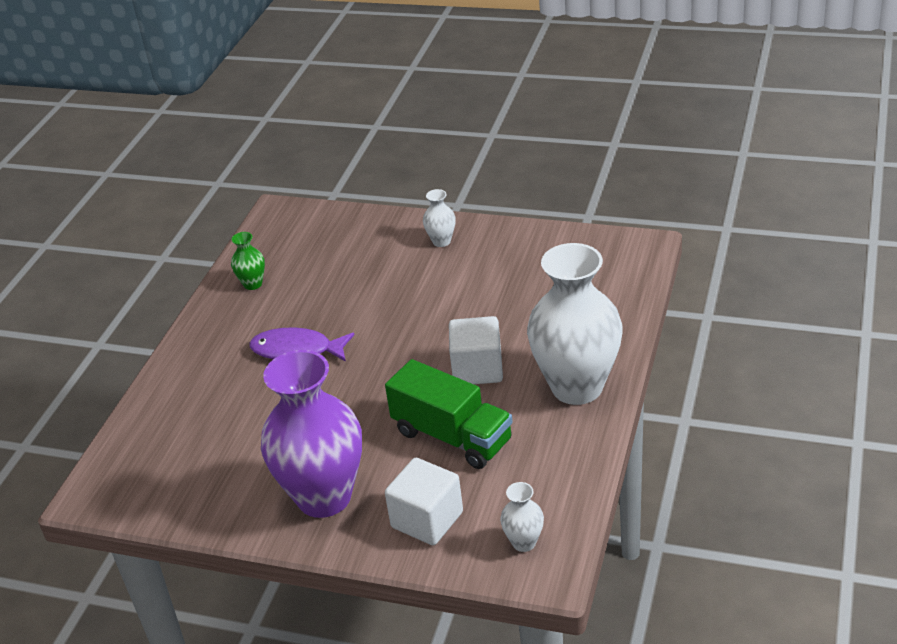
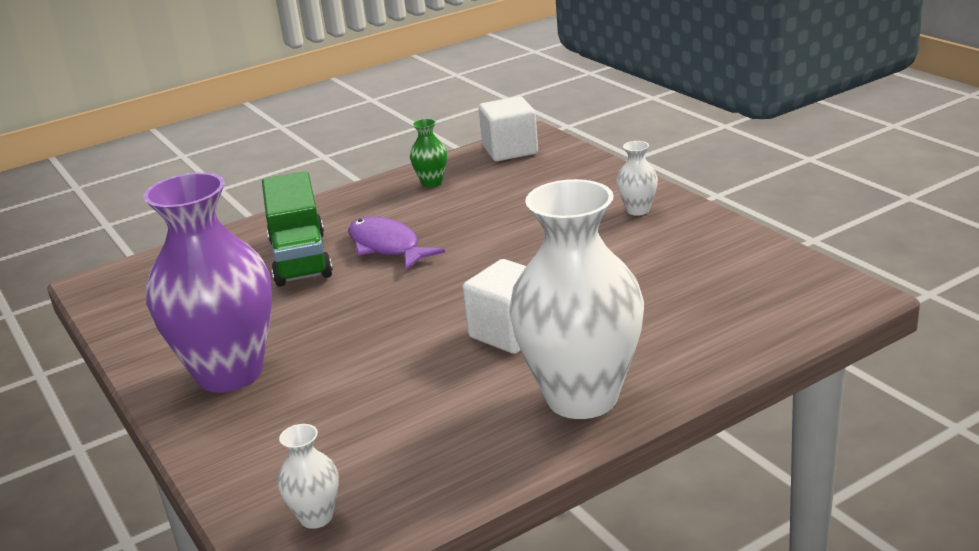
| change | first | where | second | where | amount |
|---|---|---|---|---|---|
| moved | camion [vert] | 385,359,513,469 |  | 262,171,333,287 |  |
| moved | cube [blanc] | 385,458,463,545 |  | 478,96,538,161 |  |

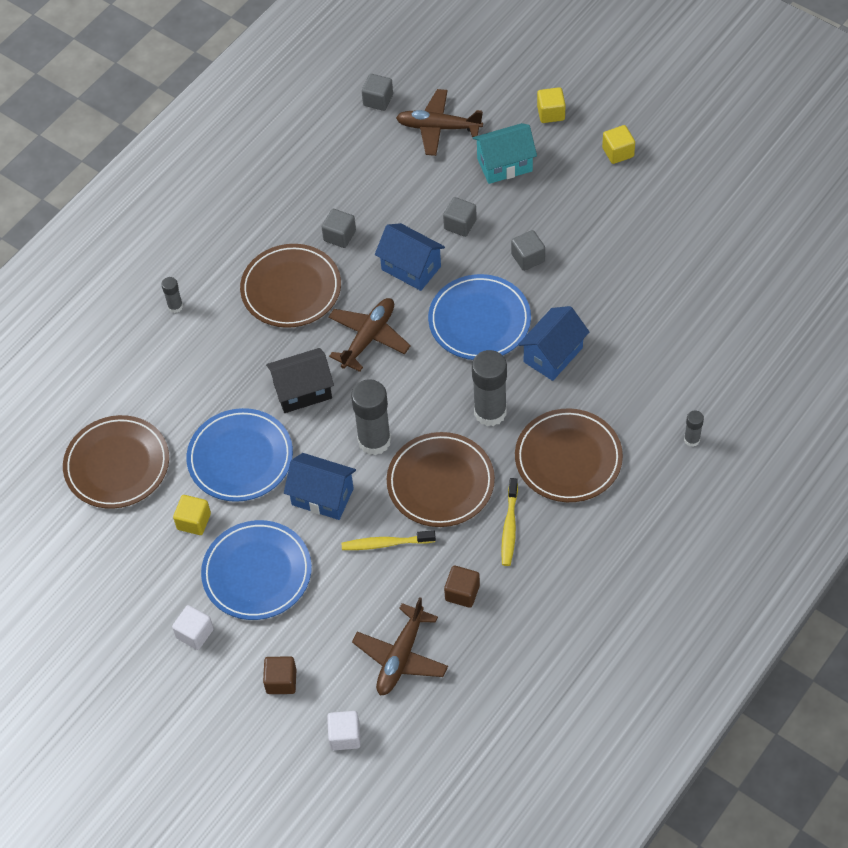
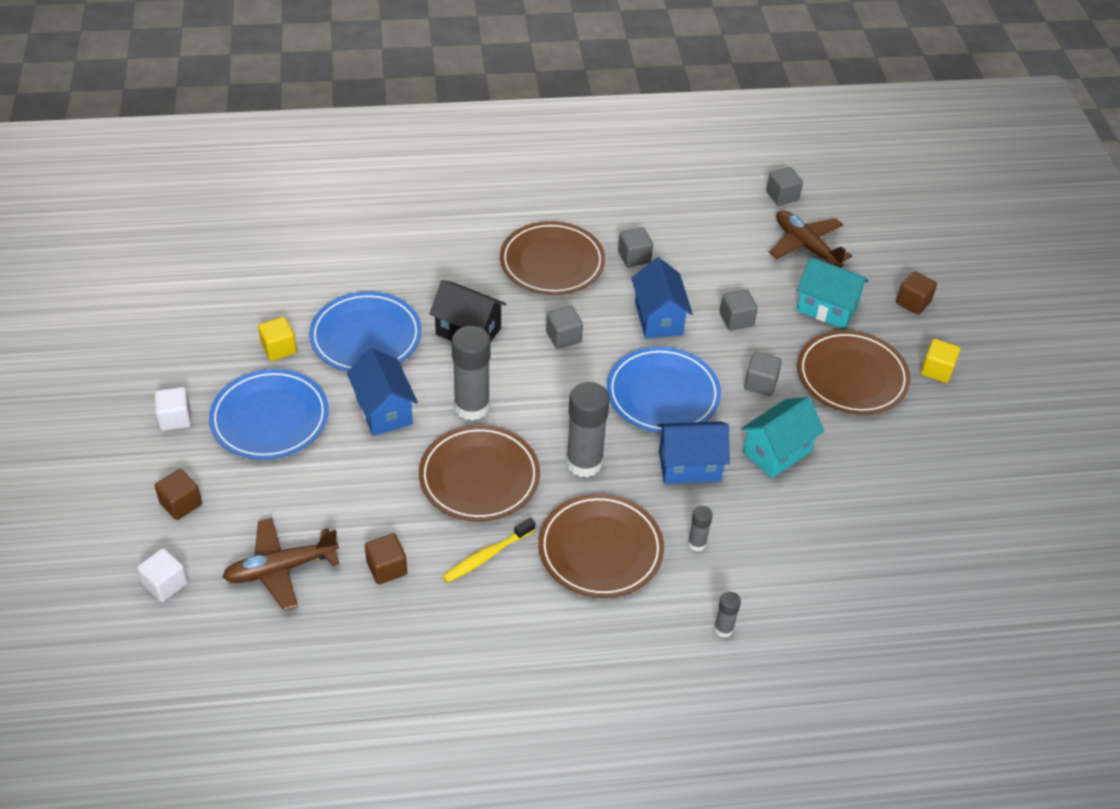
| change | first | where | second | where | amount |
|---|---|---|---|---|---|
| removed | brosse à dents [jaune] | 342,530,436,550 |  |  |  |
| added |  |  | maison [turquoise] | 741,397,825,478 |  |
| moved | assiette [marron] | 63,415,169,509 |  | 797,330,911,415 |  |
| moved | bâton de colle [gris] | 161,277,183,313 |  | 688,506,713,551 |  |
| replaced | avion [marron] | 328,298,411,372 | cube [gris] | 546,306,583,349 |  |
| recoloured | cube [jaune] | 537,87,566,123 | cube [marron] | 896,271,937,315 |  |

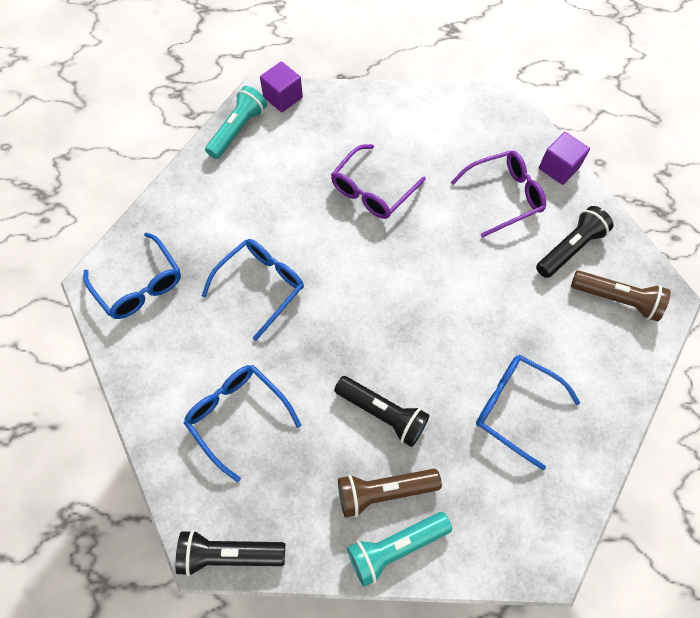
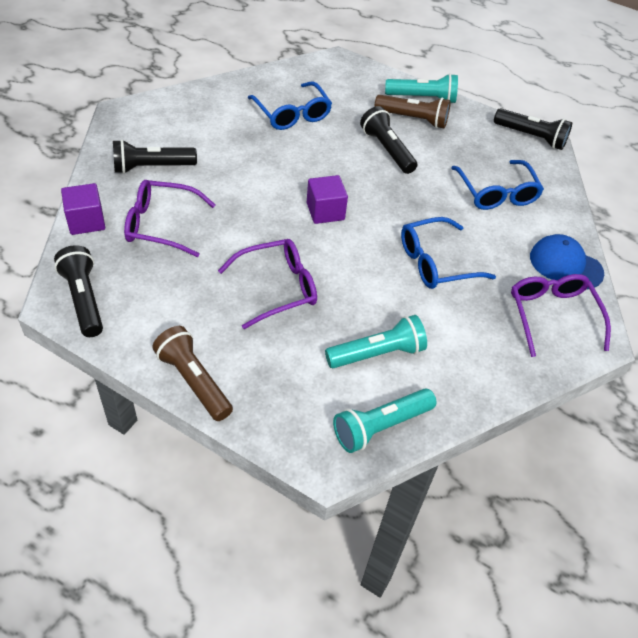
| change | first | where | second | where | amount |
|---|---|---|---|---|---|
| added |  |  | lampe de poche [noir] | 54,245,103,337 |  |
| added |  |  | lampe de poche [turquoise] | 325,315,427,368 |  |
| added |  |  | casquette [bleu] | 530,234,604,289 |  |
| moved | cube [violet] | 260,61,303,112 |  | 307,175,348,224 |  |
| moved | lampe de poche [marron] | 571,271,671,321 |  | 152,326,233,421 |  |
| recoloured | lunettes [bleu] | 83,232,181,319 | lunettes [violet] | 511,274,611,357 |  |

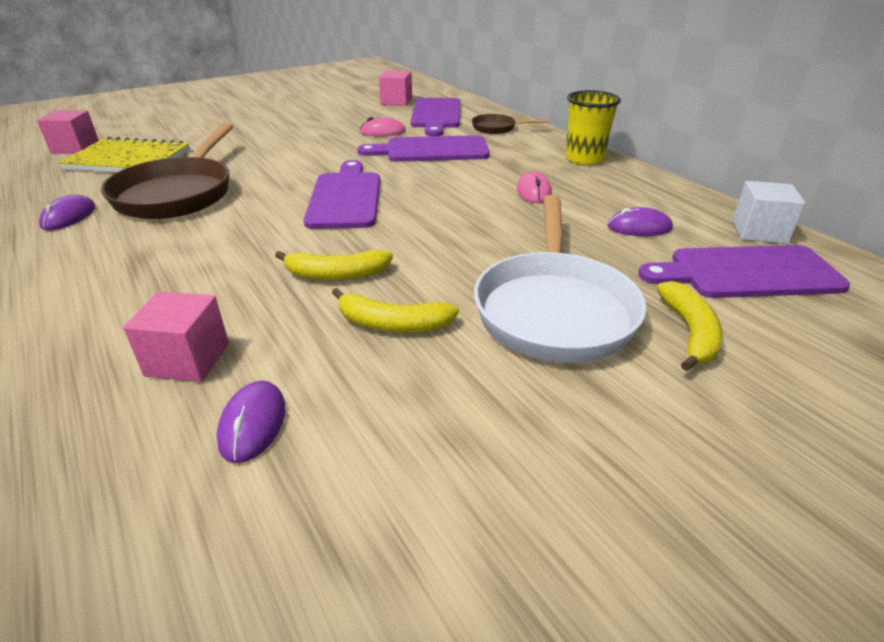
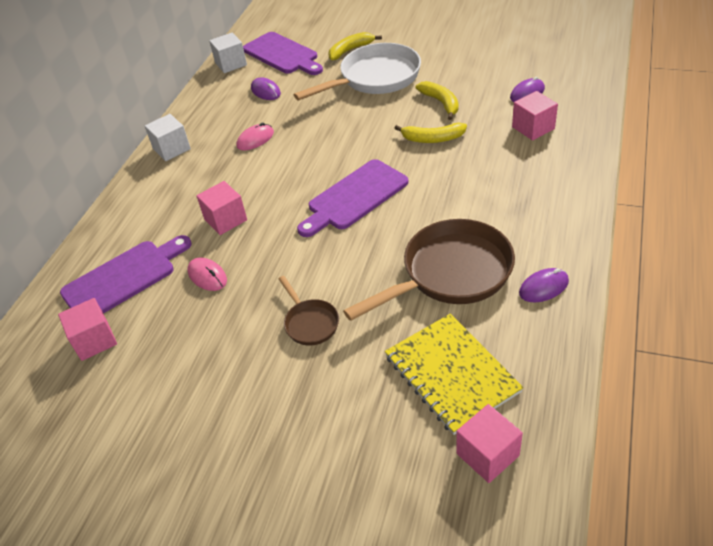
| change | first | where | second | where | amount |
|---|---|---|---|---|---|
| moved | poêle [marron] | 472,114,548,134 |  | 278,276,339,346 |  |
| replaced | planche à découper [violet] | 357,135,490,162 | cube [rose] | 196,181,247,235 |  |
| replaced | gobelet [jaune] | 565,90,621,165 | cube [blanc] | 145,114,191,161 |  |
| turned | banane [jaune] | 275,250,393,281 |  | 395,123,467,143 | 135 degrees clockwise |

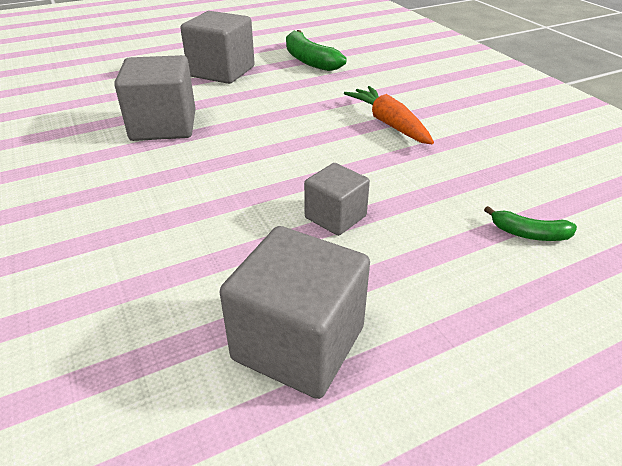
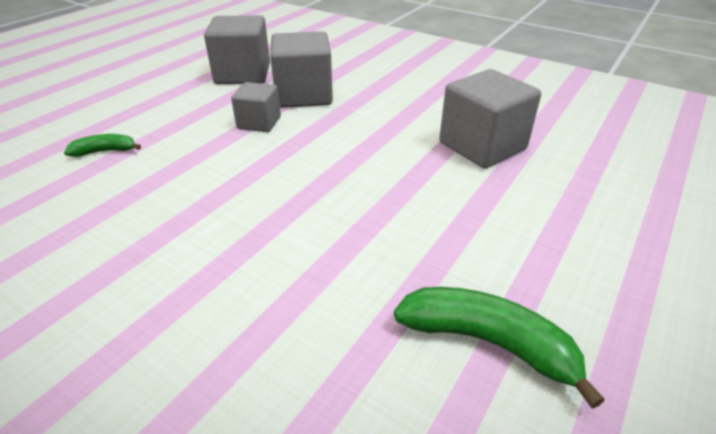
| change | first | where | second | where | amount |
|---|---|---|---|---|---|
| removed | carotte [orange] | 344,86,434,144 |  |  |  |
| moved | cube [gris] | 180,11,255,84 |  | 270,31,333,108 |  |

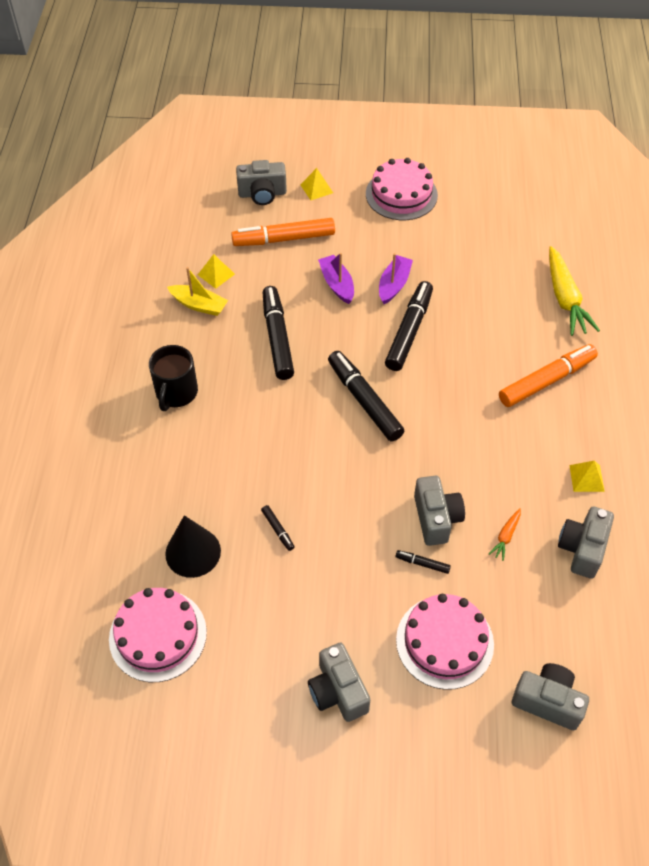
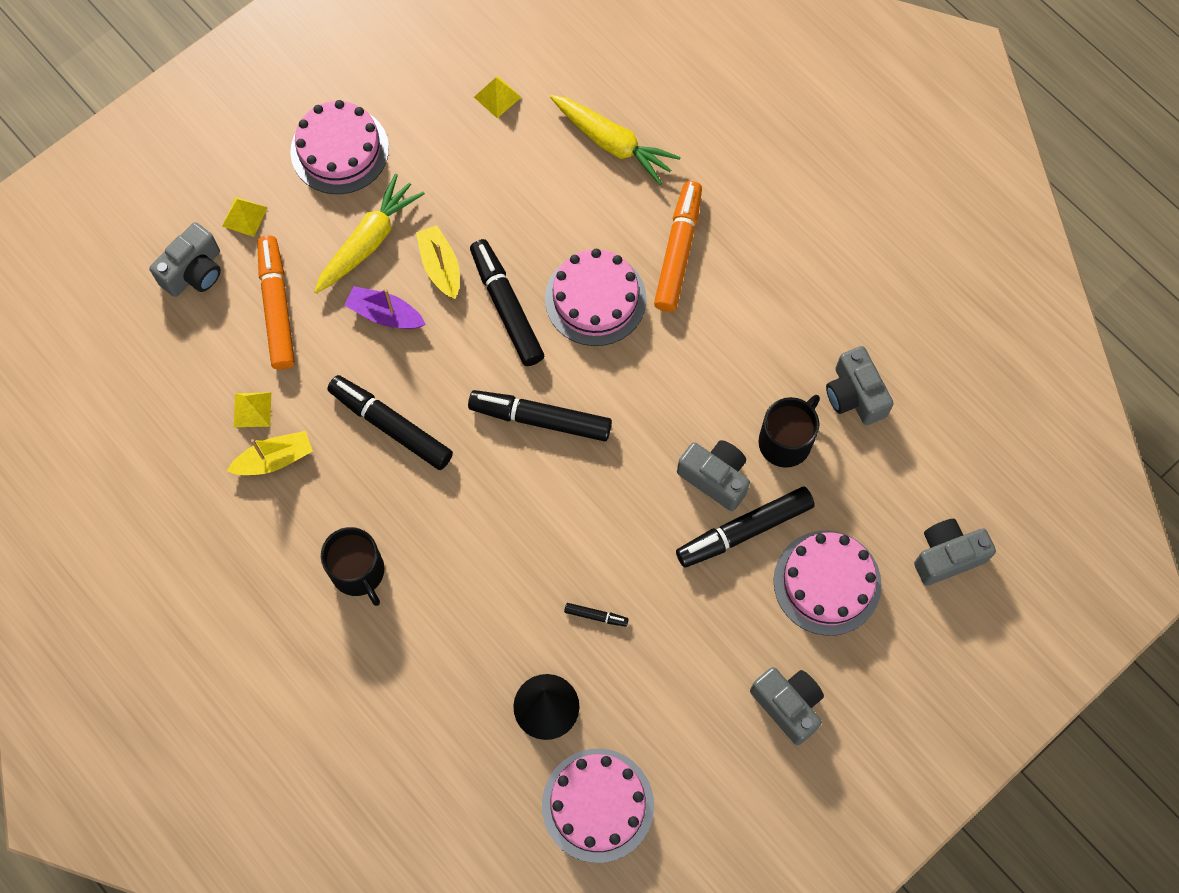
| change | first | where | second | where | amount |
|---|---|---|---|---|---|
| added |  |  | carotte [jaune] | 314,174,425,294 |  |
| added |  |  | gâteau [rose] | 545,249,646,346 |  |
| moved | pyramide [jaune] | 569,460,605,492 |  | 474,77,521,118 |  |
| replaced | carotte [orange] | 489,508,521,561 | tasse [noir] | 758,395,820,468 |  |
| recoloured | bateau [violet] | 379,253,413,304 | bateau [jaune] | 416,225,460,299 |  |
| turned | feutre [orange] | 231,218,335,246 |  | 257,235,295,370 | 135 degrees clockwise |
| turned | appareil photo [gris] | 308,643,370,722 |  | 750,667,824,745 | 150 degrees counterclockwise |
| resized | feutre [noir] | 396,550,451,574 |  | 676,486,815,568 | x2.32 |

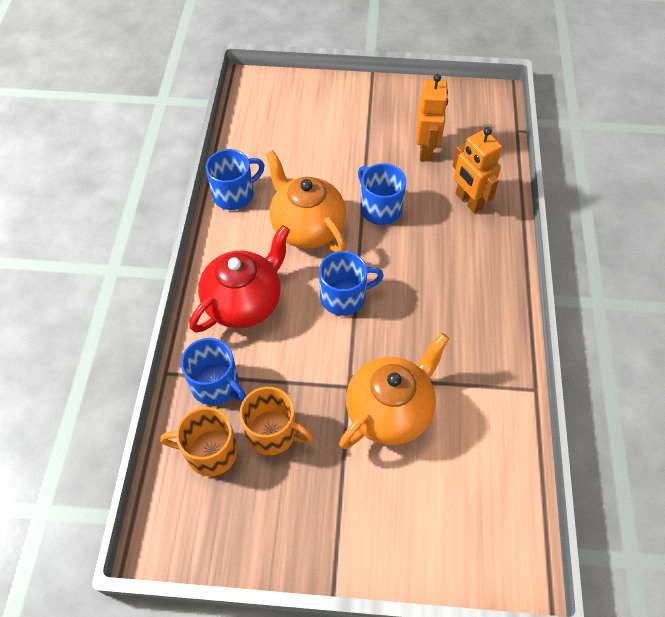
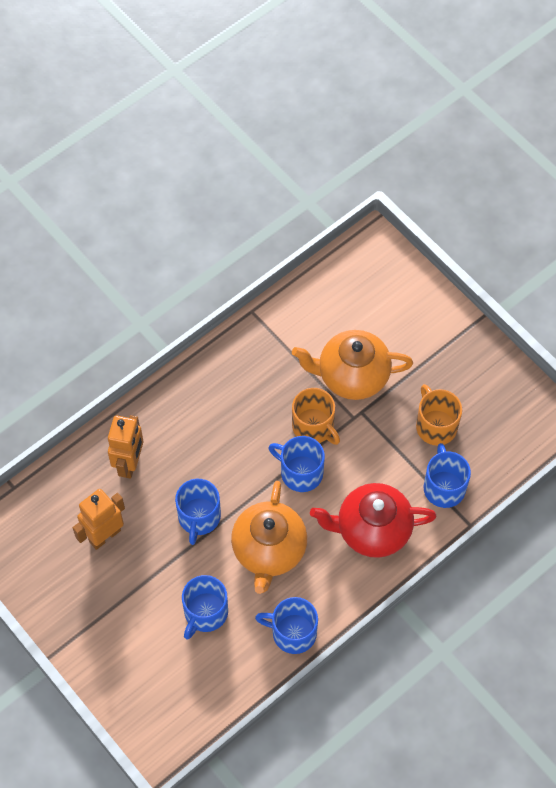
| change | first | where | second | where | amount |
|---|---|---|---|---|---|
| added |  |  | tasse [bleu] | 182,575,228,640 |  |
| moved | tasse [orange] | 160,407,238,476 |  | 292,388,340,445 |  |

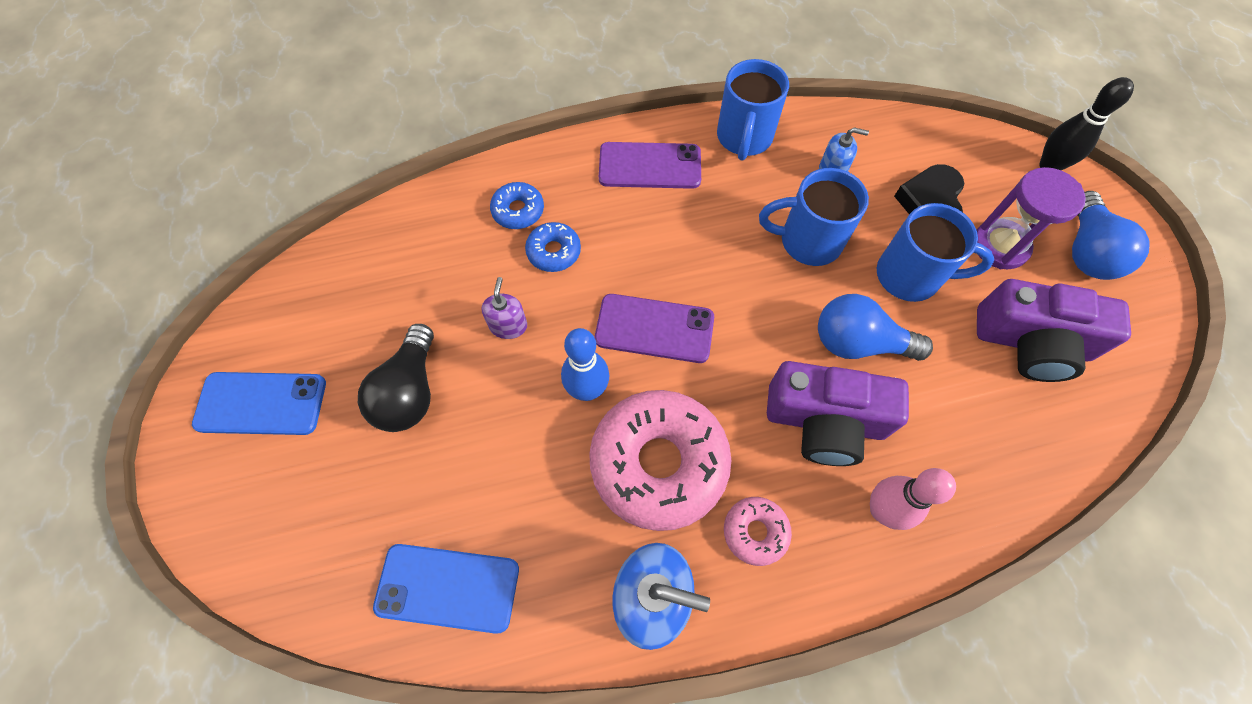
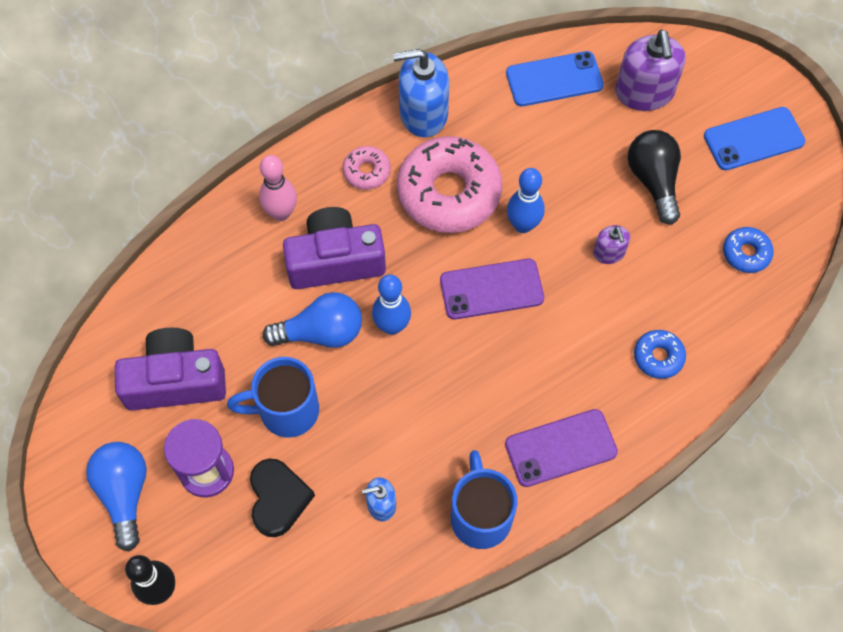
| change | first | where | second | where | amount |
|---|---|---|---|---|---|
| removed | tasse [bleu] | 759,168,869,266 |  |  |  |
| added |  |  | quille [bleu] | 372,274,411,335 |  |
| added |  |  | distributeur de savon [violet] | 615,30,686,111 |  |
| moved | beignet [bleu] | 525,222,581,272 |  | 723,227,774,273 |  |

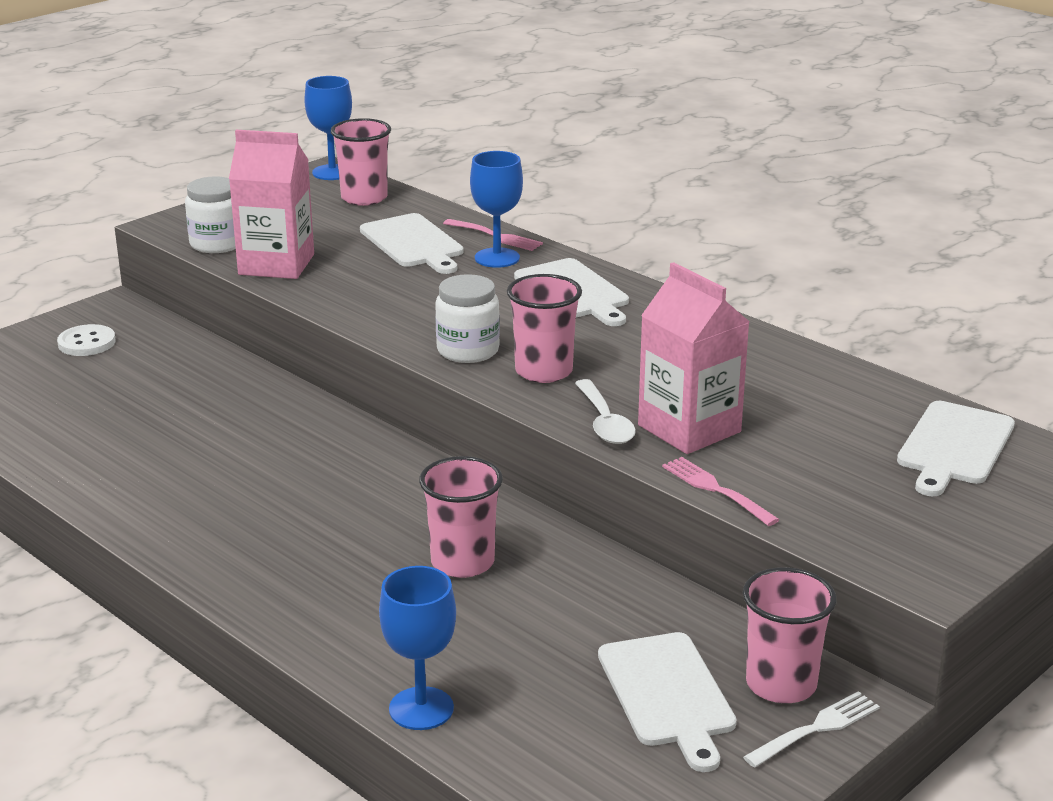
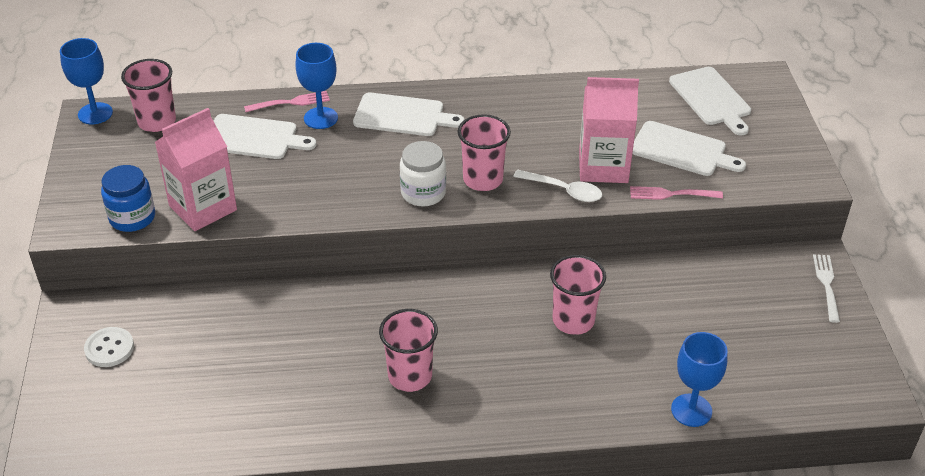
| change | first | where | second | where | amount |
|---|---|---|---|---|---|
| moved | planche à découper [blanc] | 598,632,737,772 |  | 632,121,746,176 |  |
| moved | gobelet [rose] | 743,567,837,703 |  | 379,309,438,392 |  |
| recoloured | bocal [blanc] | 185,176,236,253 | bocal [bleu] | 101,165,155,232 |  |

